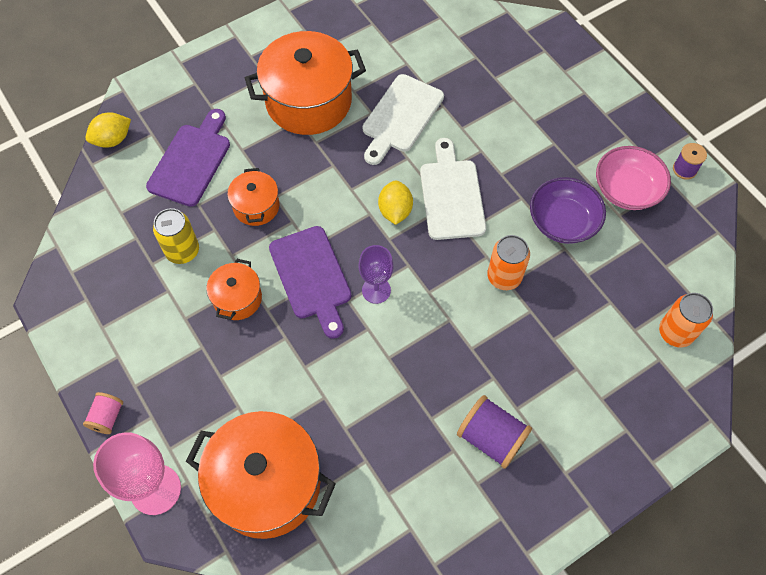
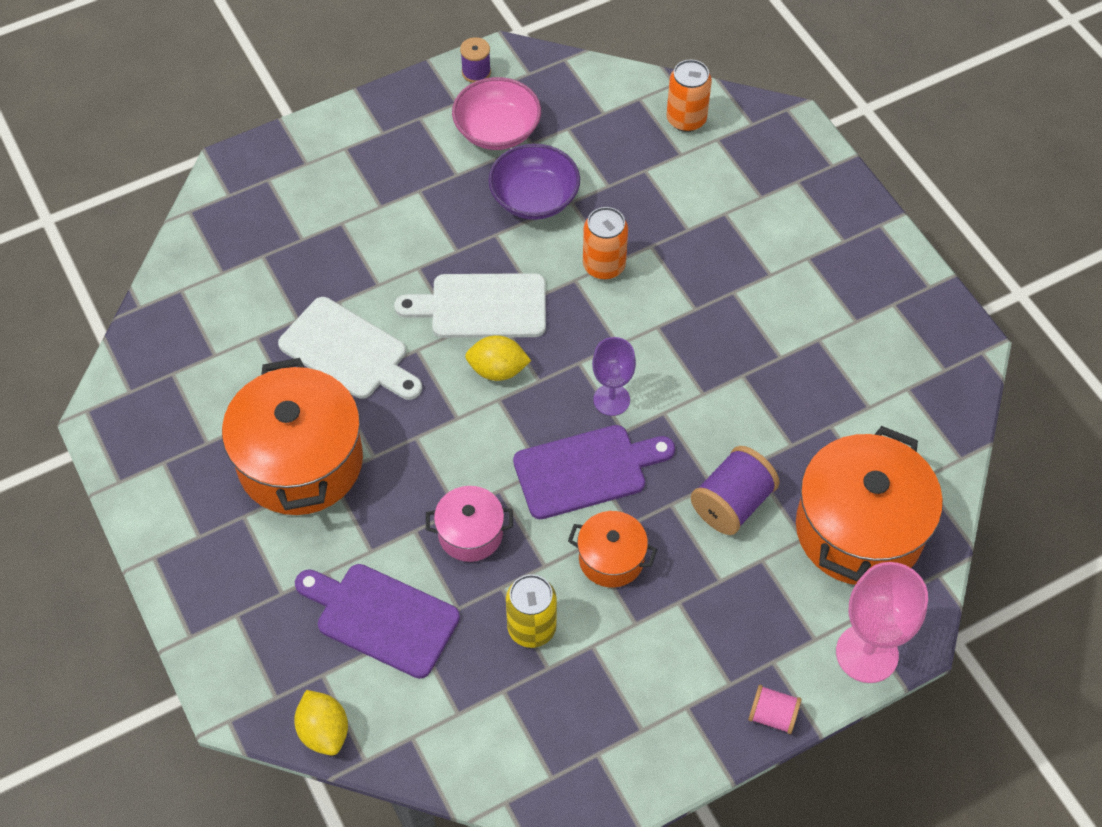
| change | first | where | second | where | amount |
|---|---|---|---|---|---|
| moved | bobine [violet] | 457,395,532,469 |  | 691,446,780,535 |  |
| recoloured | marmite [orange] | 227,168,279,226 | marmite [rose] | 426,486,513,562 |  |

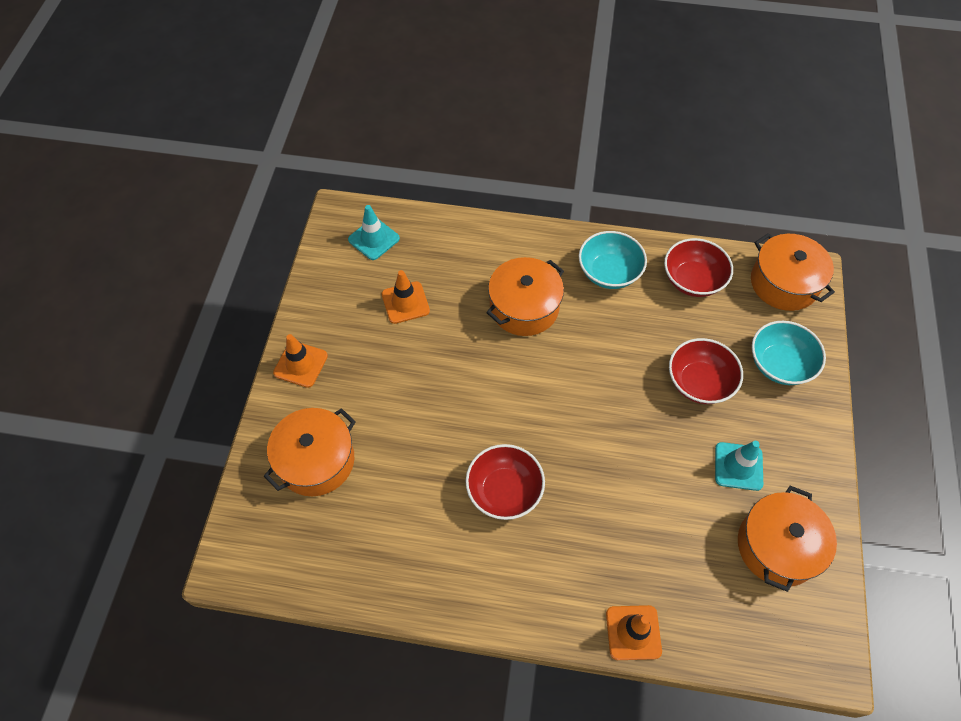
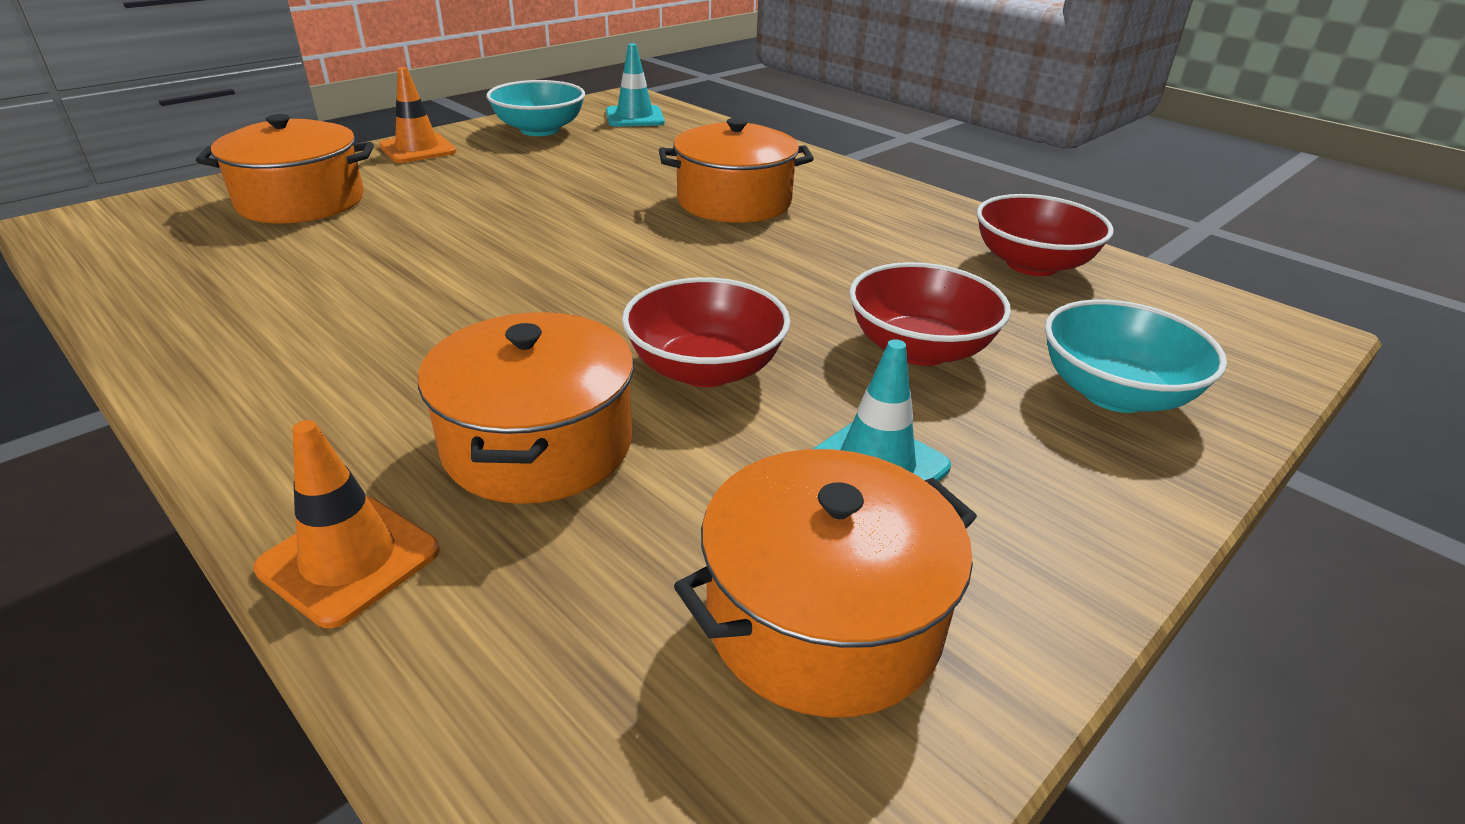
| change | first | where | second | where | amount |
|---|---|---|---|---|---|
| removed | cône de chantier [orange] | 382,270,430,324 |  |  |  |
| moved | bol [rouge] | 465,444,545,520 |  | 622,277,790,387 |  |
| moved | bol [turquoise] | 579,231,647,289 |  | 486,80,585,136 |  |
| moved | marmite [orange] | 751,233,835,311 |  | 418,312,634,504 |  |

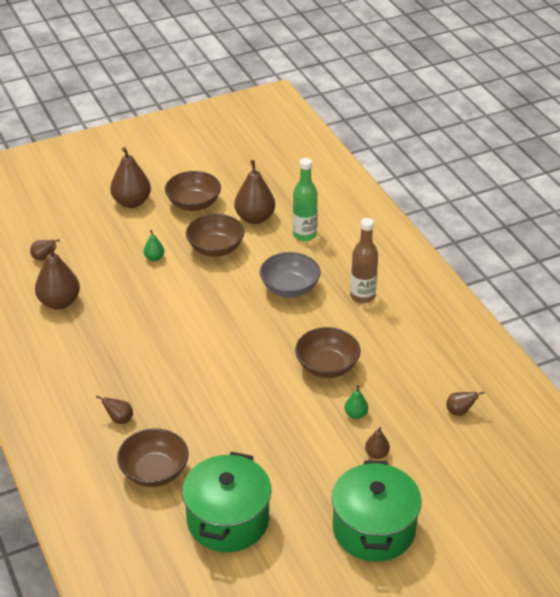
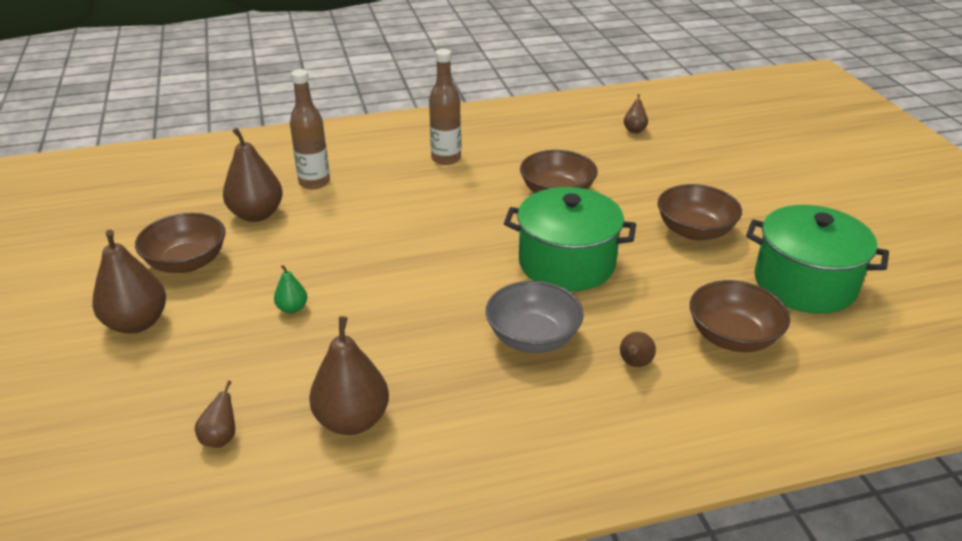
| change | first | where | second | where | amount |
|---|---|---|---|---|---|
| removed | poire [vert] | 344,385,368,419 |  |  |  |
| removed | poire [marron] | 365,427,390,459 |  |  |  |
| moved | bol [marron] | 186,214,244,257 |  | 657,184,742,240 |  |
| moved | bol [gris] | 260,252,321,298 |  | 486,281,584,353 |  |
| moved | marmite [vert] | 332,460,422,562 |  | 504,187,636,291 |  |
| recoloured | bouteille [vert] | 293,158,318,241 | bouteille [marron] | 290,69,330,189 |  |

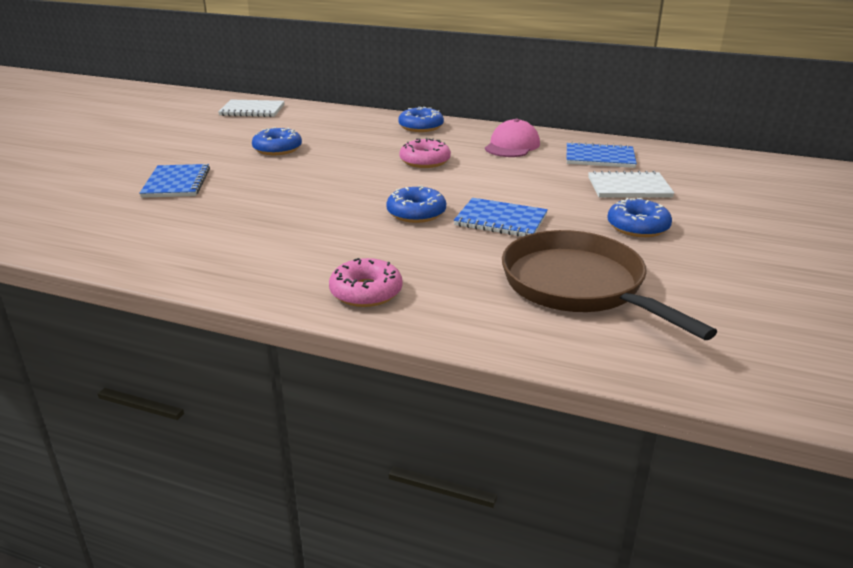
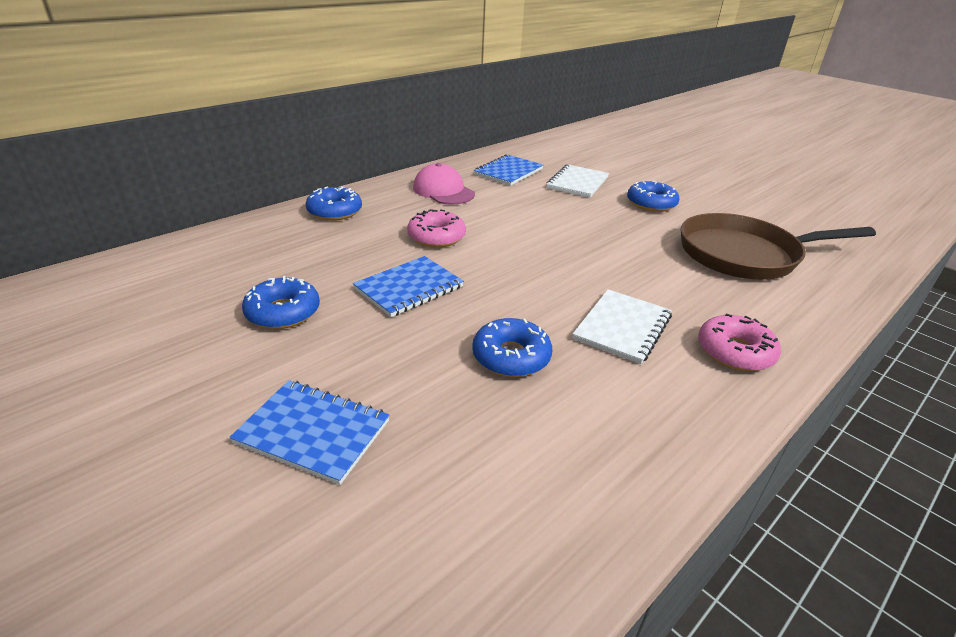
| change | first | where | second | where | amount |
|---|---|---|---|---|---|
| moved | carnet [blanc] | 218,100,285,117 |  | 572,289,672,364 |  |
| moved | beignet [bleu] | 386,186,446,223 |  | 472,318,552,377 |  |
| moved | carnet [bleu] | 454,198,548,236 |  | 353,256,464,317 |  |

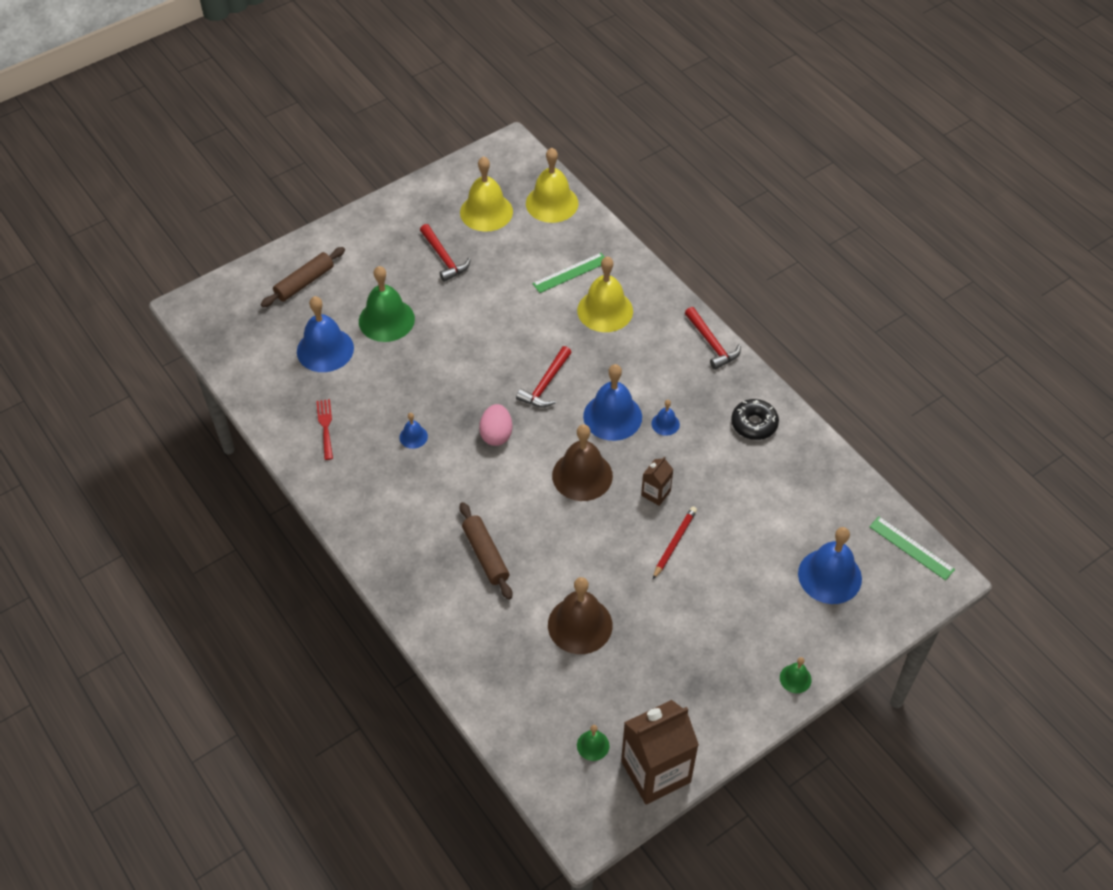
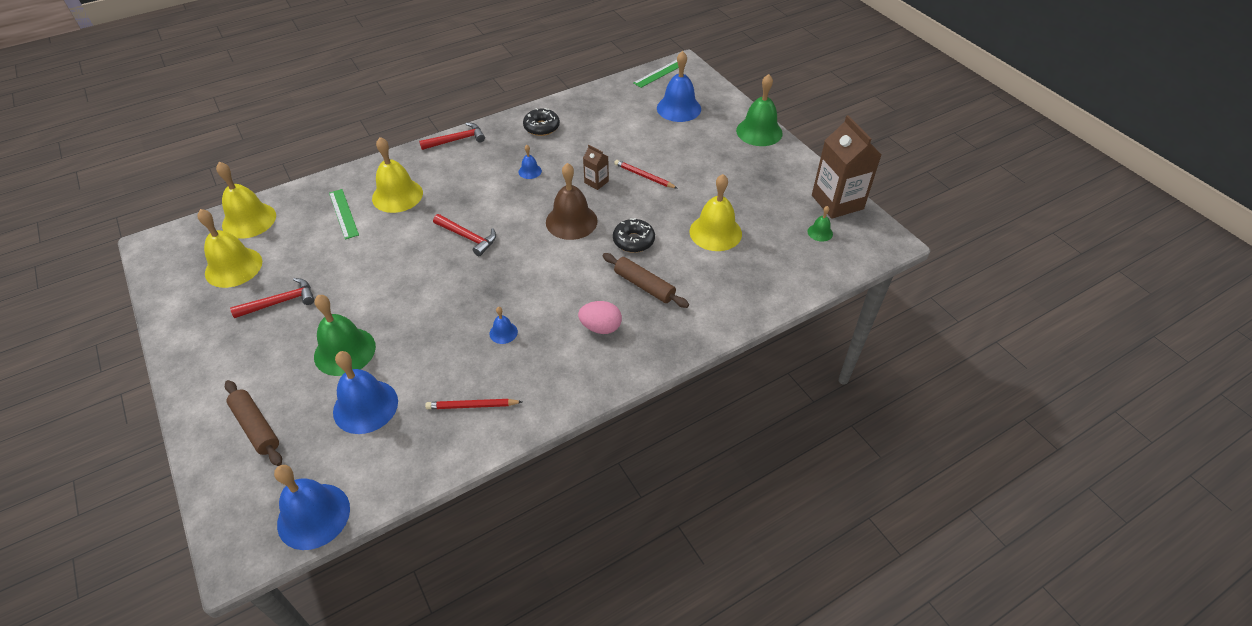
| change | first | where | second | where | amount |
|---|---|---|---|---|---|
| added |  |  | beignet [noir] | 613,218,655,253 |  |
| moved | œuf [rose] | 479,404,512,446 |  | 578,301,622,334 |  |
| moved | cloche [bleu] | 583,364,642,441 |  | 274,465,350,550 |  |
| replaced | fourchette [rouge] | 316,399,333,460 | crayon [rouge] | 425,399,522,409 |  |
| recoloured | cloche [marron] | 548,577,613,654 | cloche [jaune] | 690,174,742,251 |  |
| turned | rouleau à pâtisserie [marron] | 460,502,512,600 |  | 603,253,689,308 | 60 degrees clockwise |
| resized | cloche [vert] | 780,657,811,693 |  | 736,74,783,146 | x2.09 |

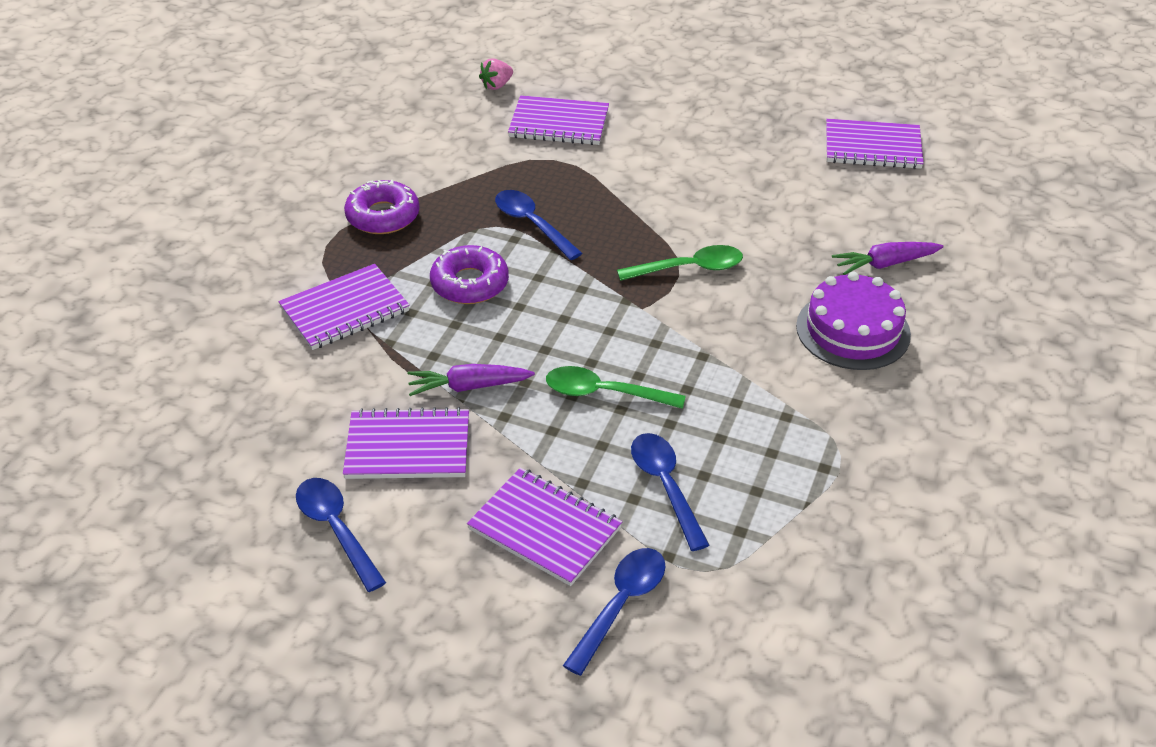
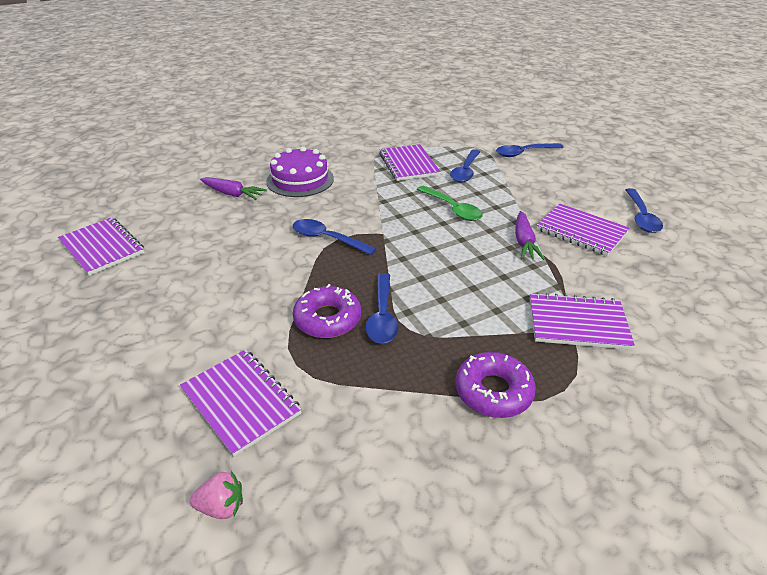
| change | first | where | second | where | amount |
|---|---|---|---|---|---|
| moved | beignet [violet] | 430,245,509,304 |  | 293,284,361,338 |  |
| moved | carnet [violet] | 467,467,622,586 |  | 379,144,440,181 |  |
| recoloured | cuillère [vert] | 617,245,743,281 | cuillère [bleu] | 293,219,377,255 |  |
| turned | carotte [violet] | 408,364,535,396 |  | 515,211,545,260 | 60 degrees clockwise |

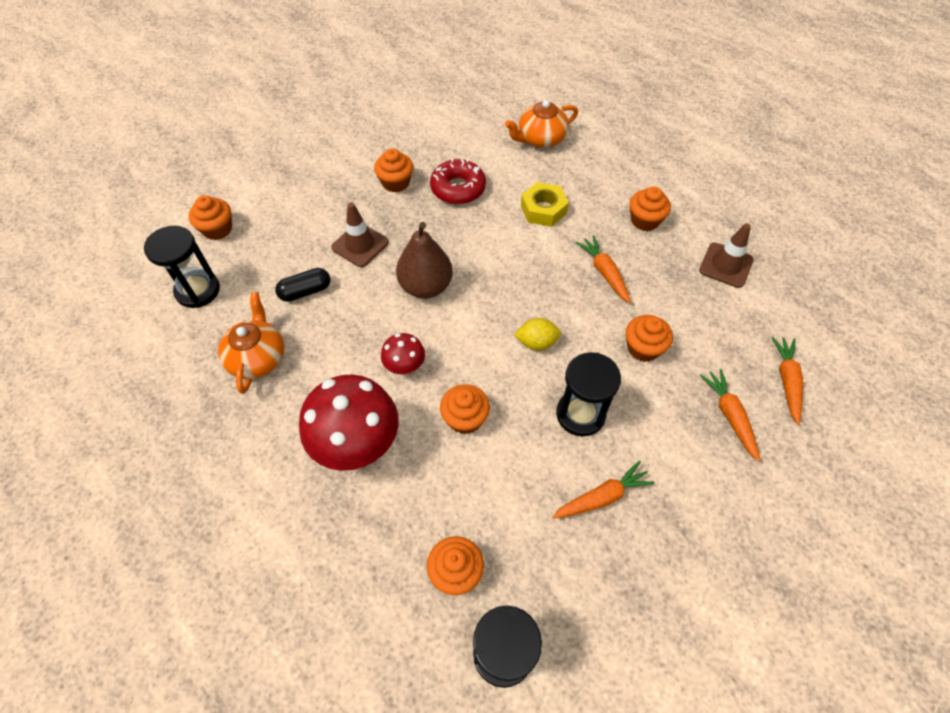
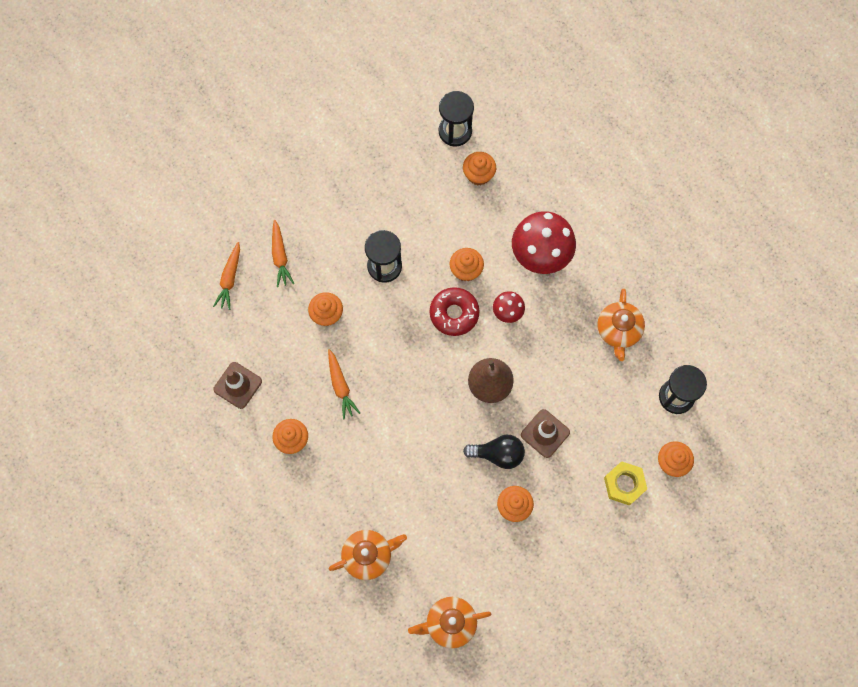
| change | first | where | second | where | amount |
|---|---|---|---|---|---|
| removed | gélule [noir] | 275,268,330,302 |  |  |  |
| removed | citron [jaune] | 514,318,561,350 |  |  |  |
| removed | carotte [orange] | 552,461,654,519 |  |  |  |
| added |  |  | théière [orange] | 408,597,491,648 |  |
| added |  |  | ampoule [noir] | 463,435,525,469 |  |
| moved | beignet [rouge] | 430,158,486,204 |  | 430,287,480,336 |  |
| moved | écrou [jaune] | 521,182,569,227 |  | 604,461,647,506 |  |

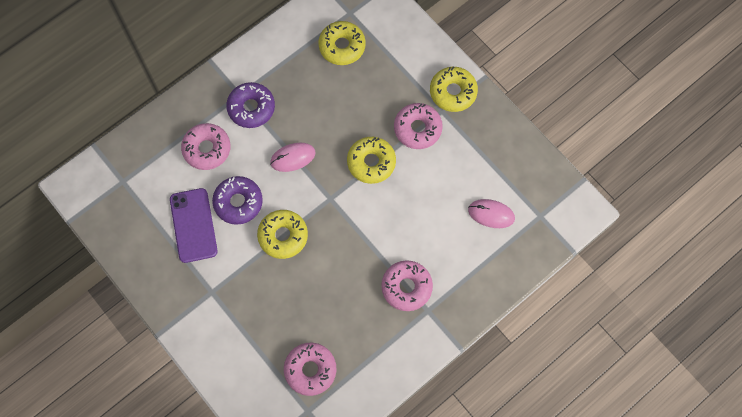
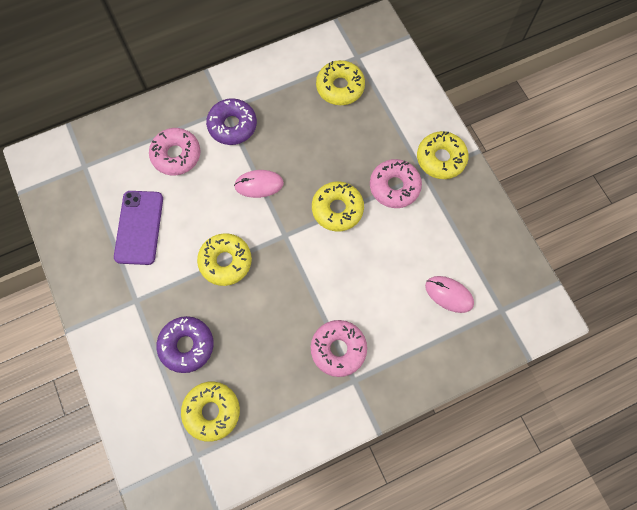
| change | first | where | second | where | amount |
|---|---|---|---|---|---|
| moved | beignet [violet] | 212,176,263,225 |  | 156,316,214,373 |  |
| recoloured | beignet [rose] | 284,343,336,396 | beignet [jaune] | 181,382,240,442 |  |

